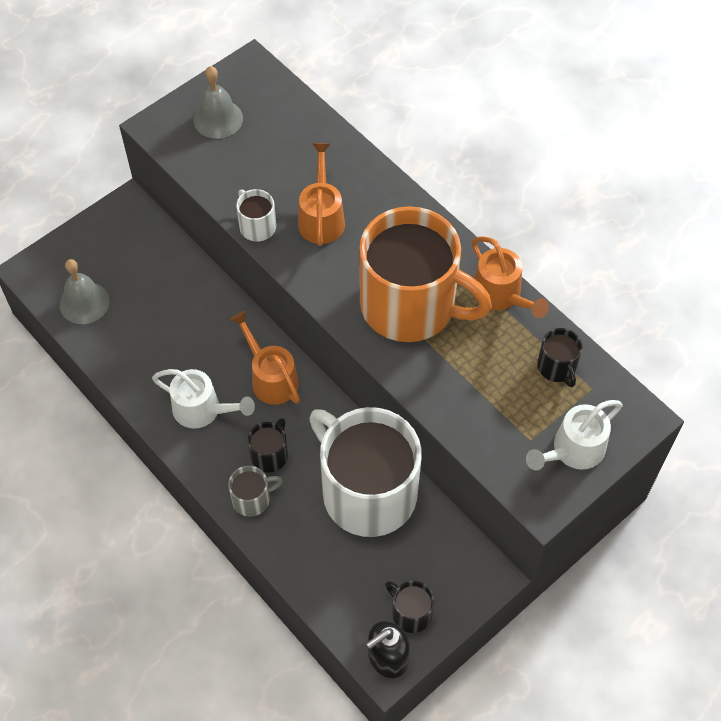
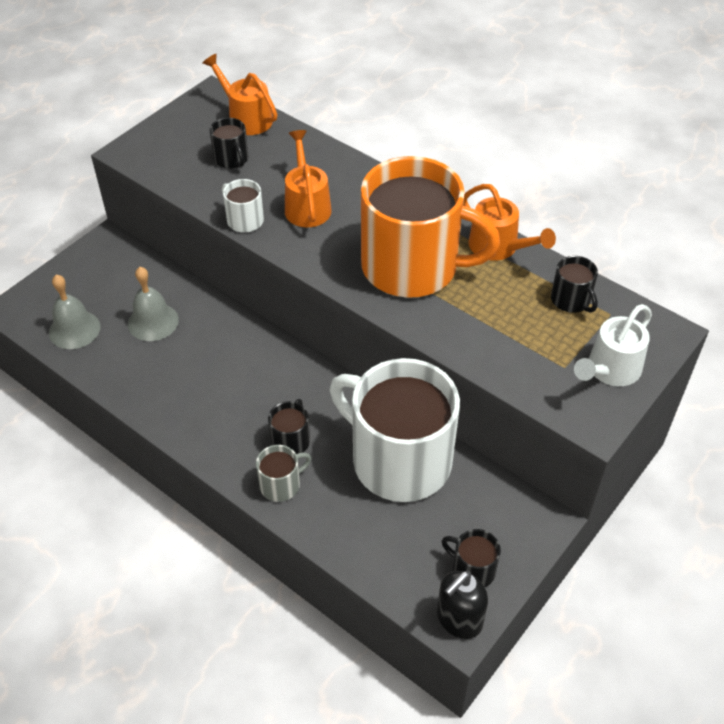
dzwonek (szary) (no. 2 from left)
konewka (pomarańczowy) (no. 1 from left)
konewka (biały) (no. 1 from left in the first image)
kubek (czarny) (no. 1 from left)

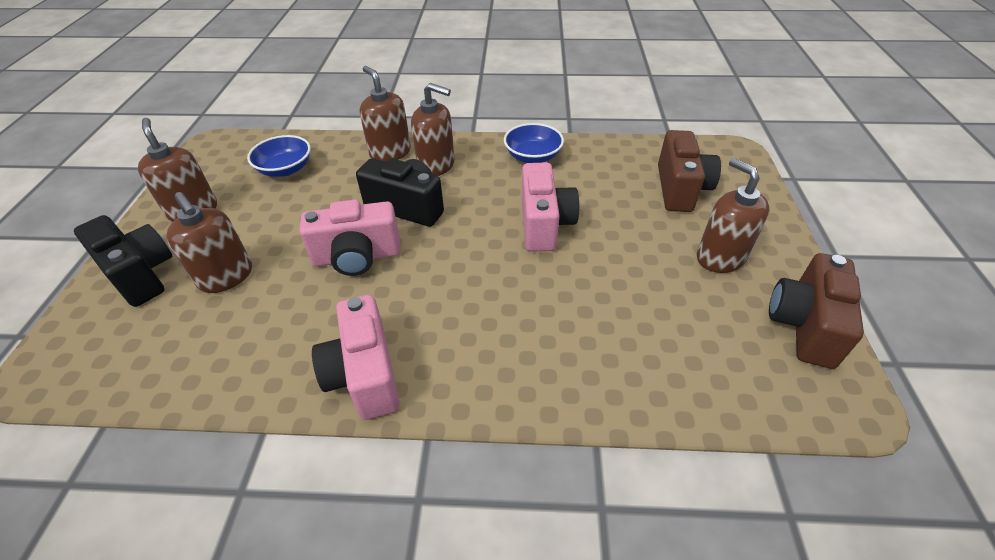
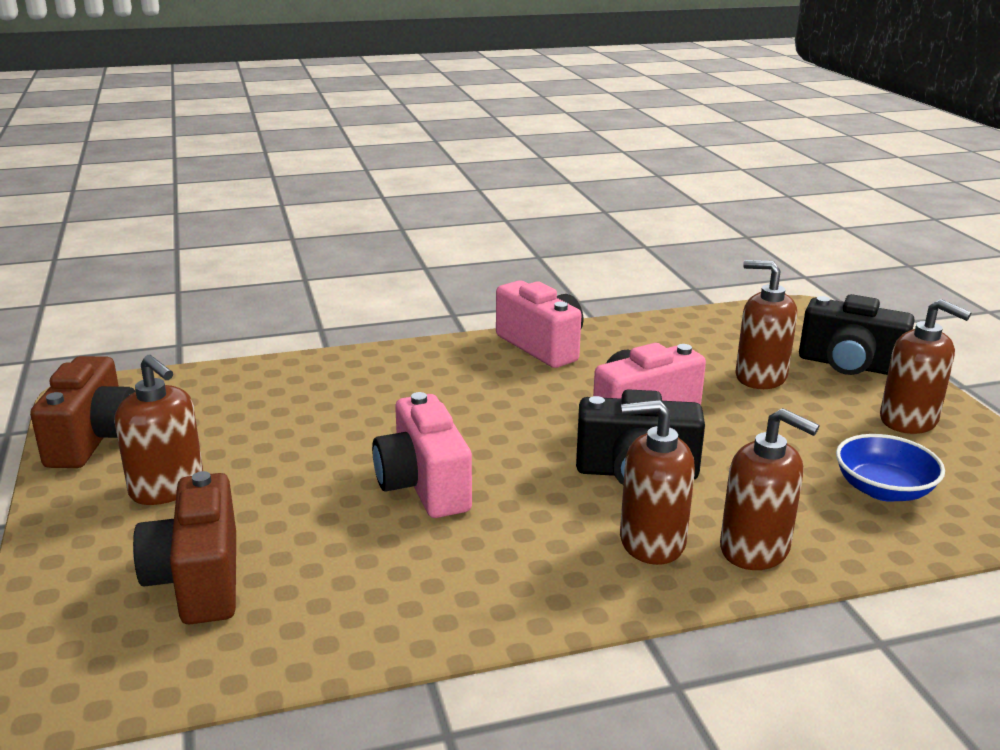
miska (niebieski) (no. 2 from left in the first image)

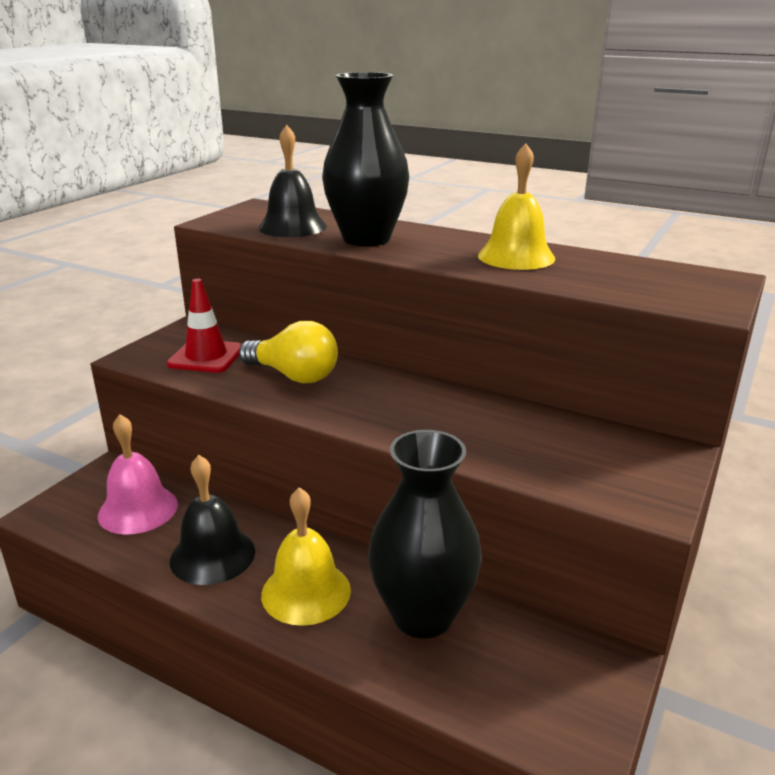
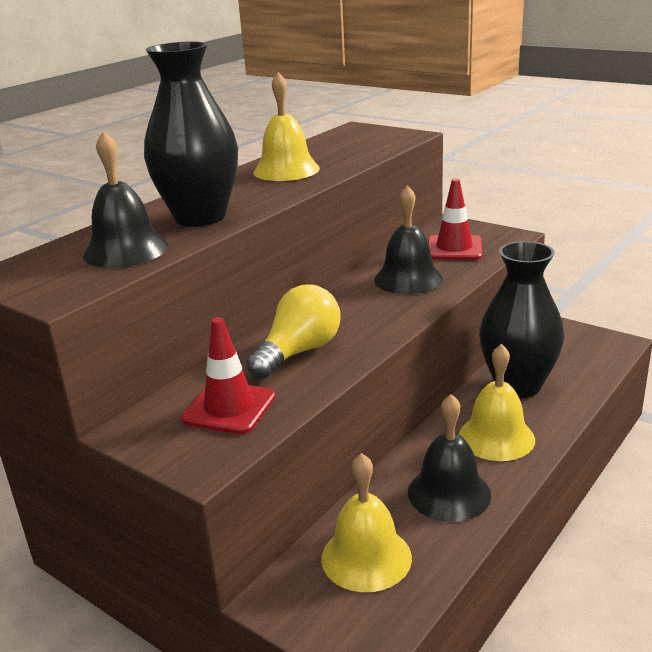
dzwonek (żółty) (no. 2 from left)
pachołek (czerwony) (no. 2 from left)
dzwonek (czarny) (no. 2 from left)

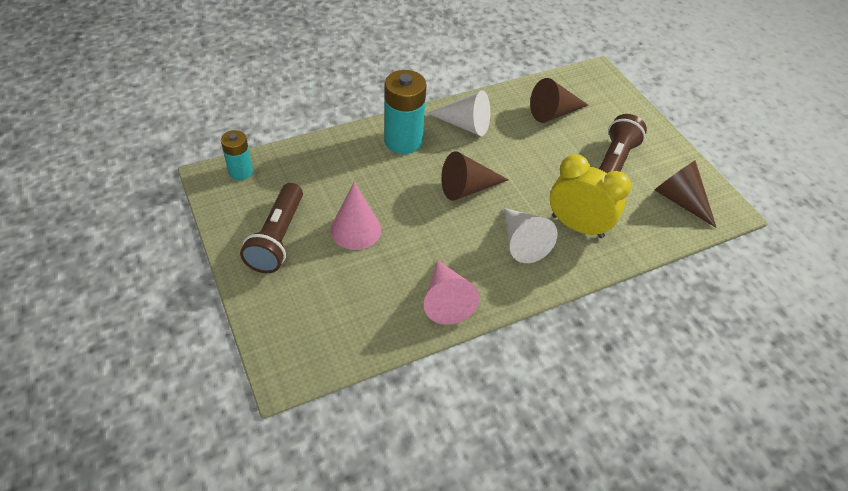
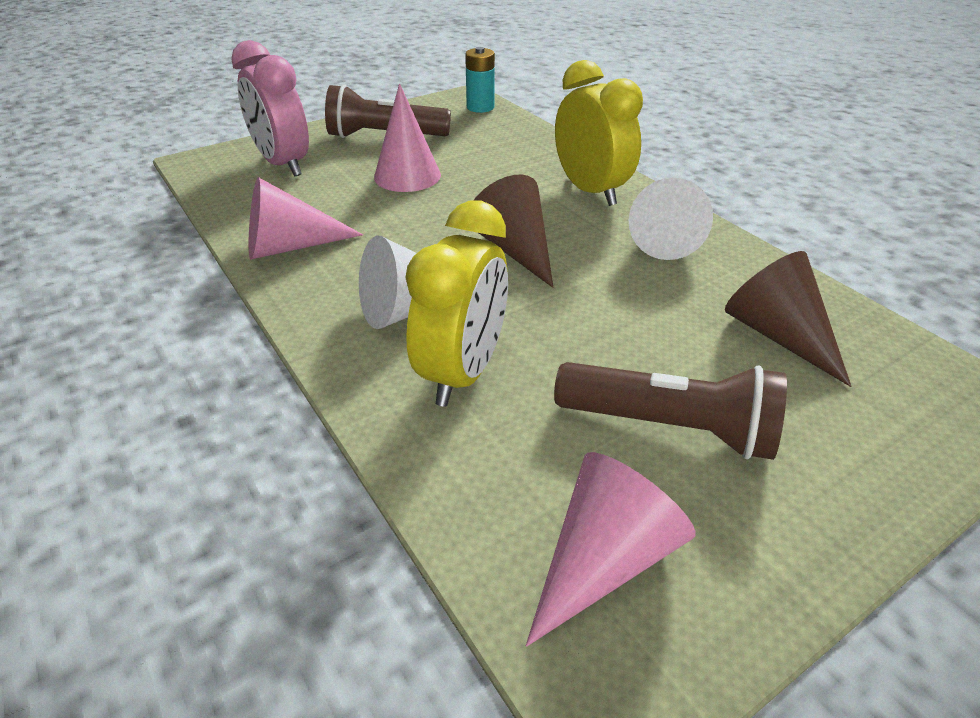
budzik (żółty) (no. 2 from left)
stożek (różowy) (no. 3 from left)
budzik (różowy)

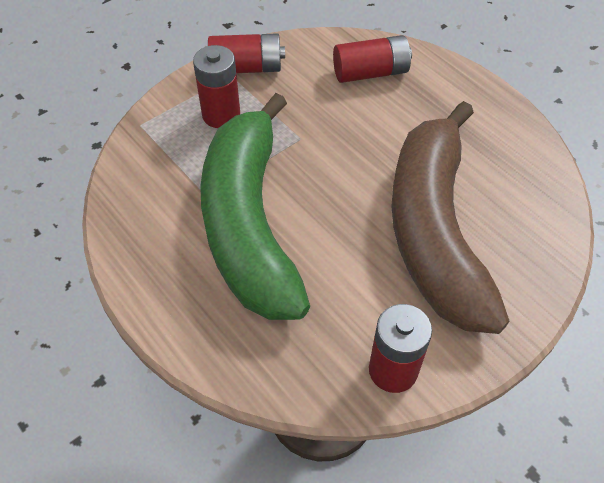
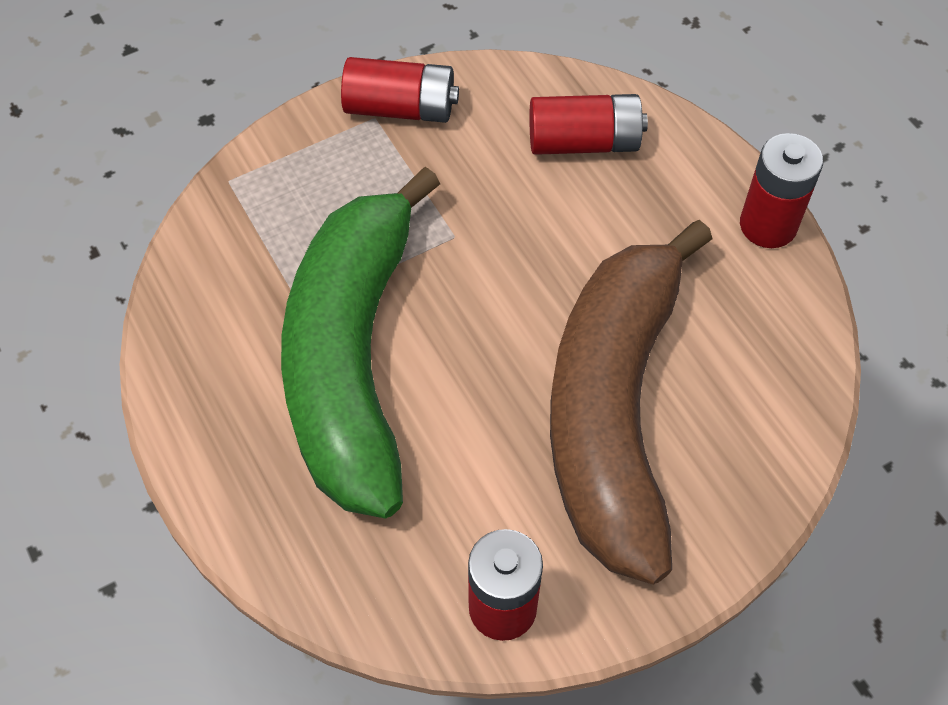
bateria (czerwony) (no. 4 from left)

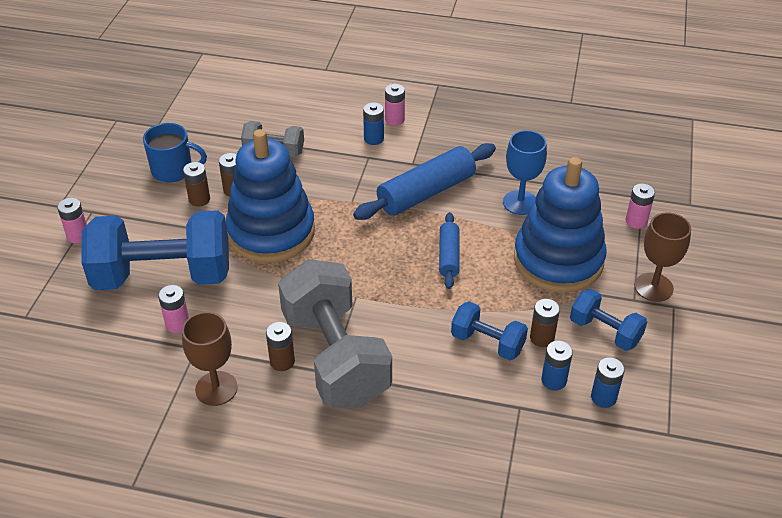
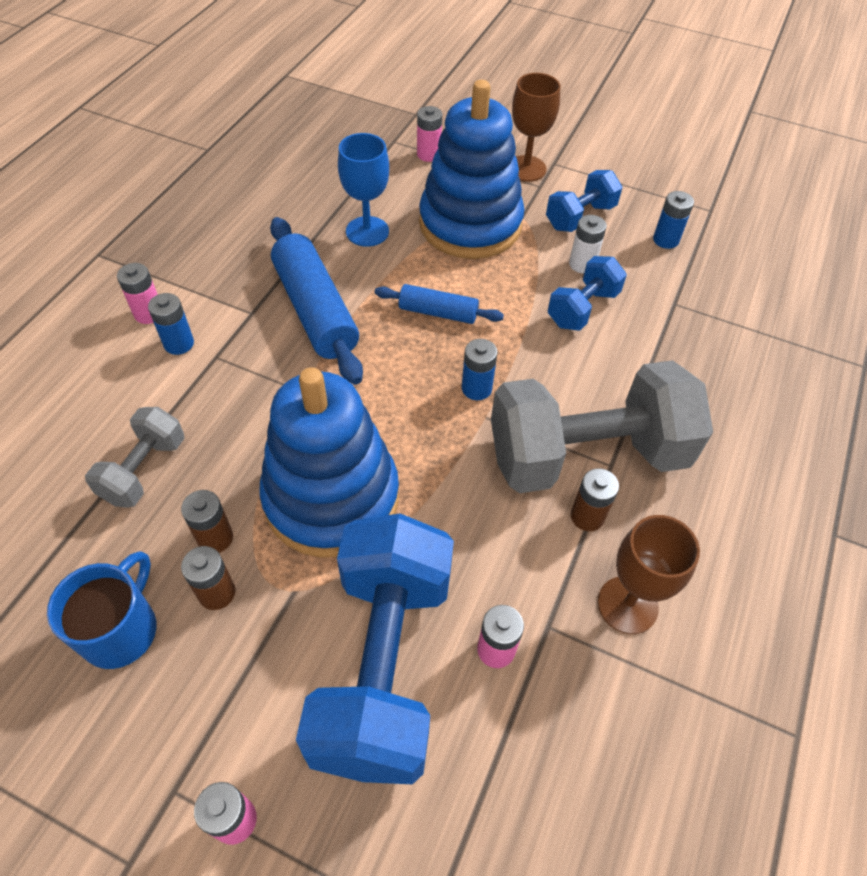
bateria (biały)
bateria (niebieski) (no. 2 from left)

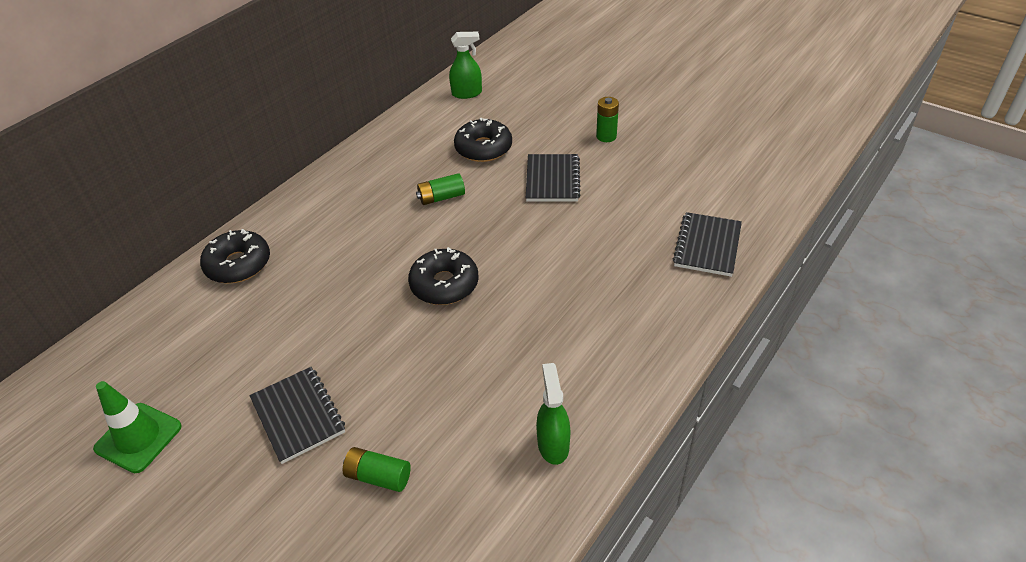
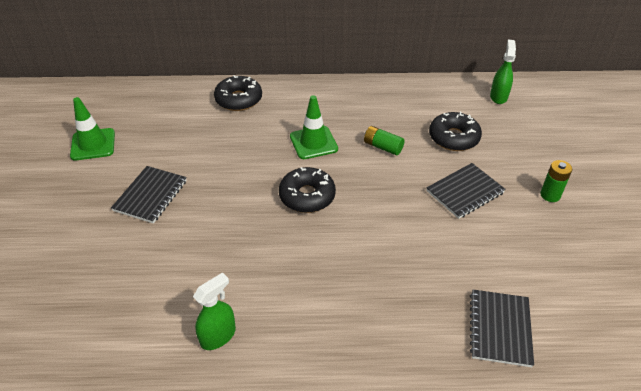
spryskiwacz (zielony) (no. 2 from left)
zeszyt (czarny) (no. 3 from left)
bateria (zielony) (no. 1 from left in the first image)
pachołek (zielony) (no. 2 from left)

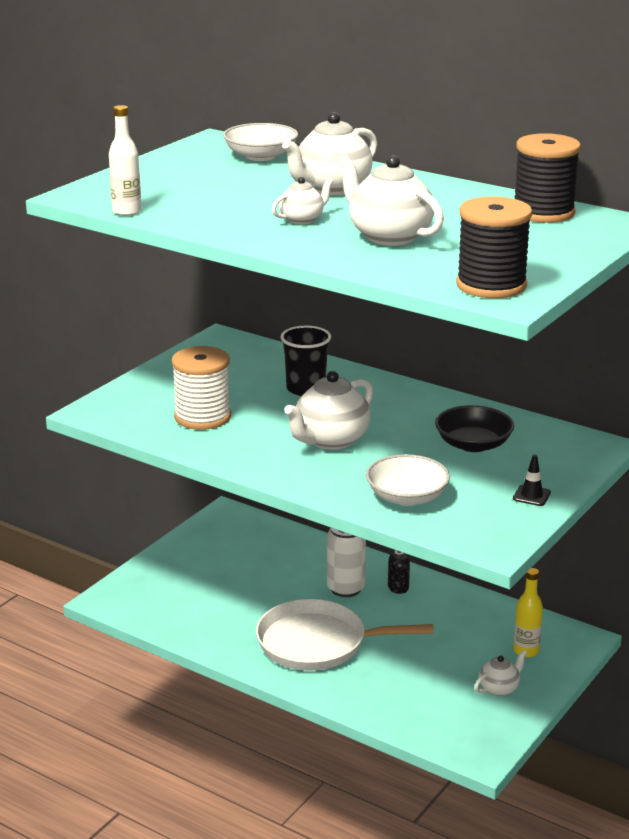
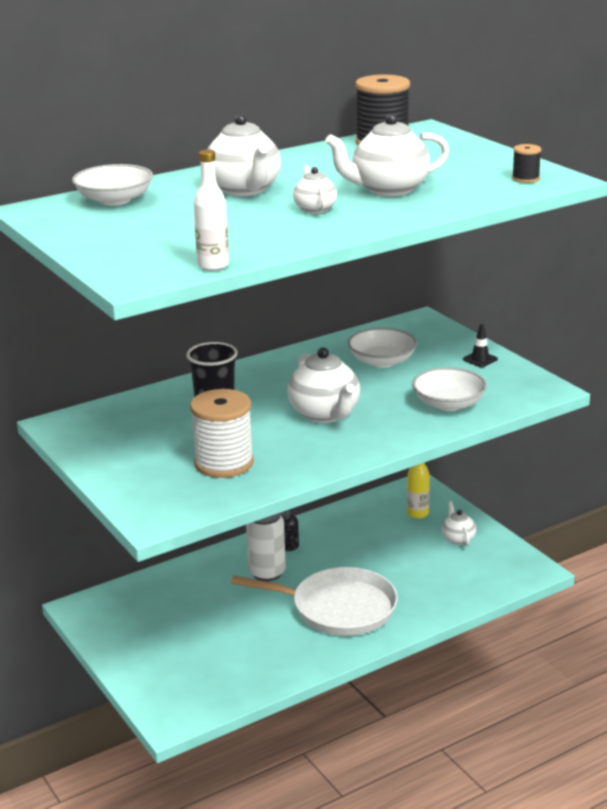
szpulka (czarny) (no. 2 from left)
miska (biały) (no. 2 from left)
patelnia (biały)

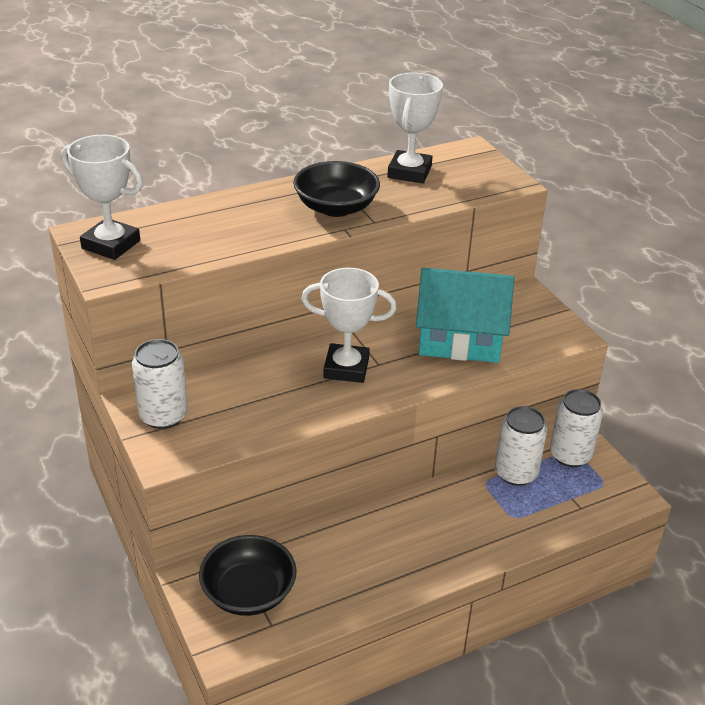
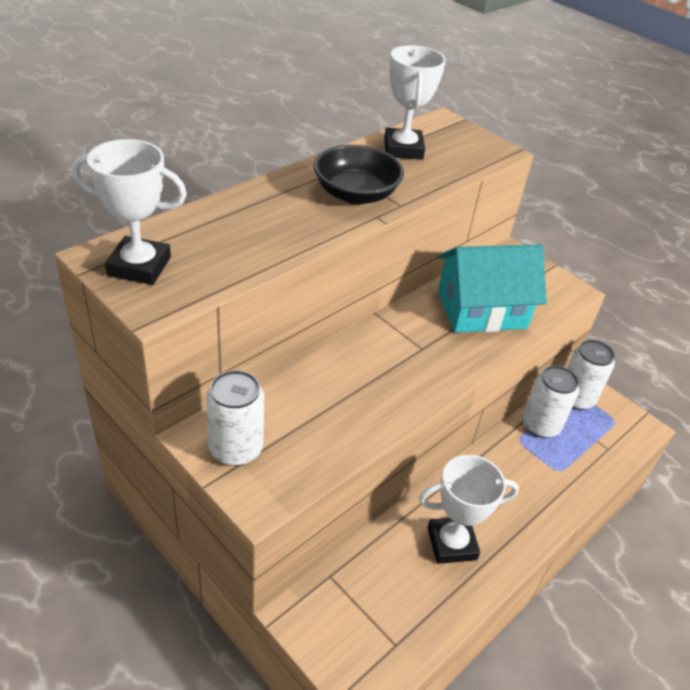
puchar (biały) (no. 3 from left)
miska (czarny) (no. 1 from left in the first image)

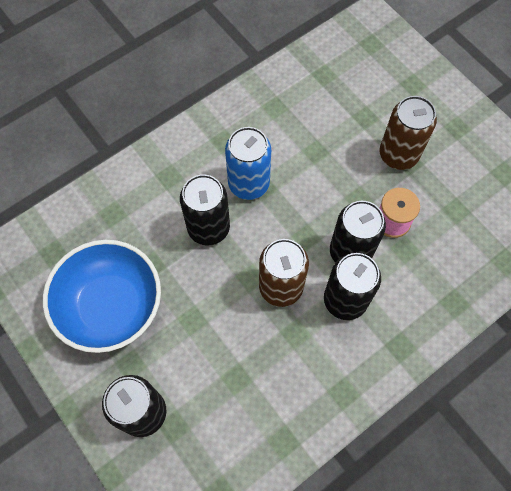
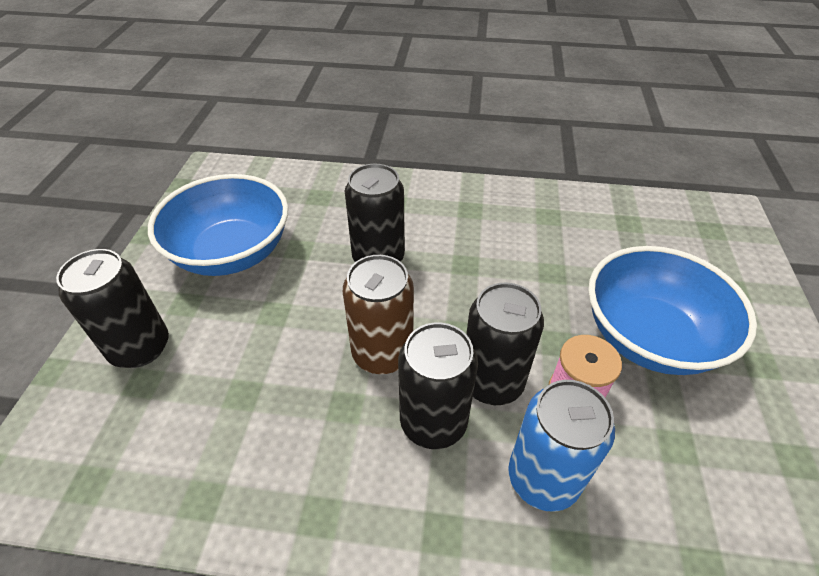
miska (niebieski) (no. 2 from left)
puszka (niebieski)

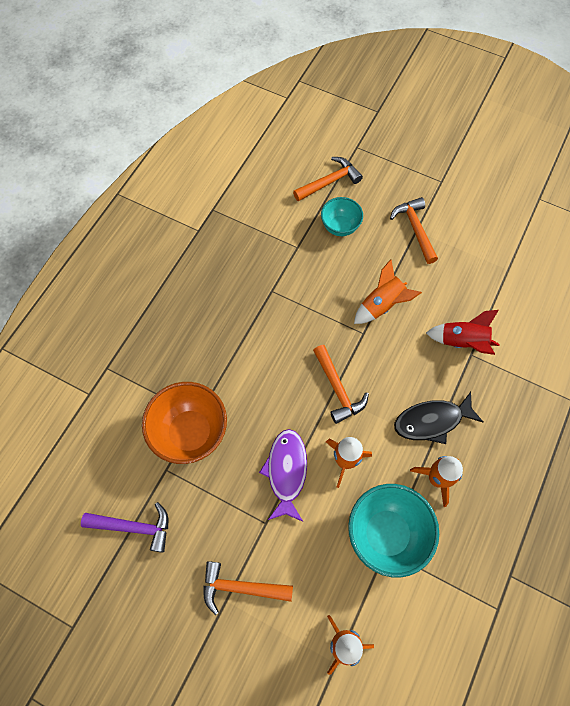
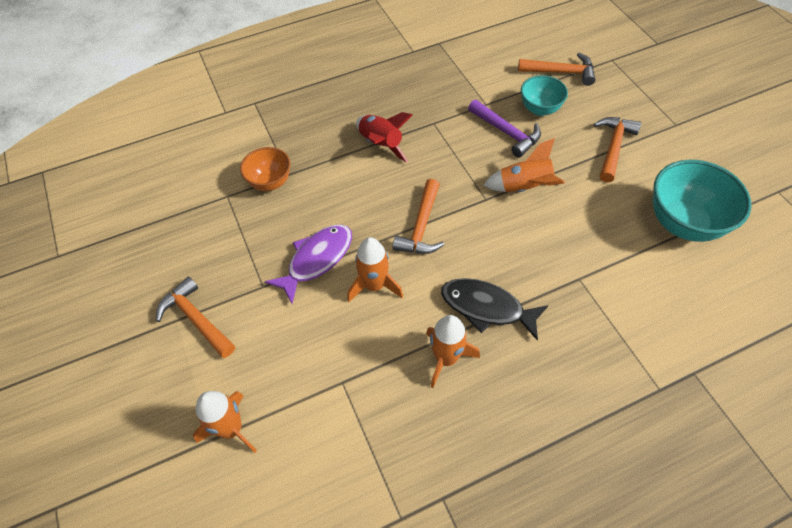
rakieta (czerwony)
miska (pomarańczowy)
miska (turkusowy) (no. 2 from left)
młotek (fioletowy)

